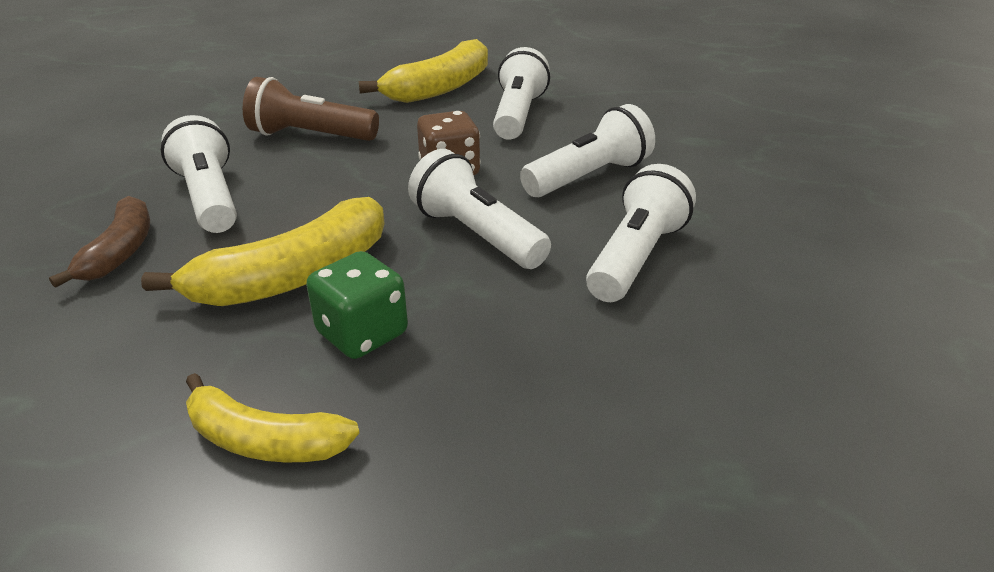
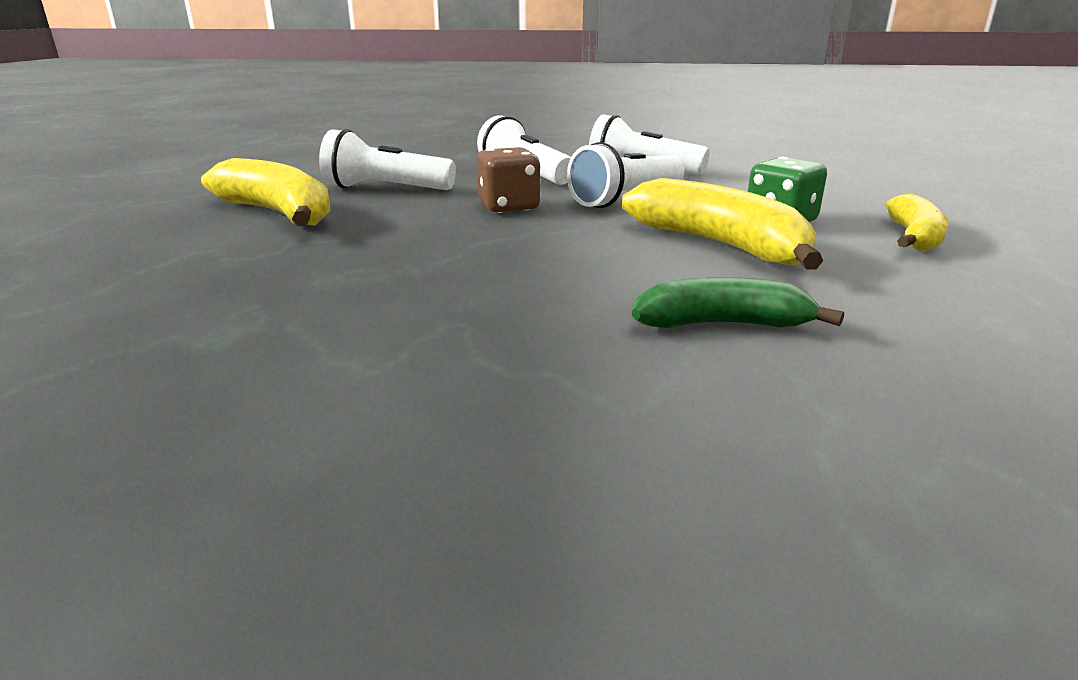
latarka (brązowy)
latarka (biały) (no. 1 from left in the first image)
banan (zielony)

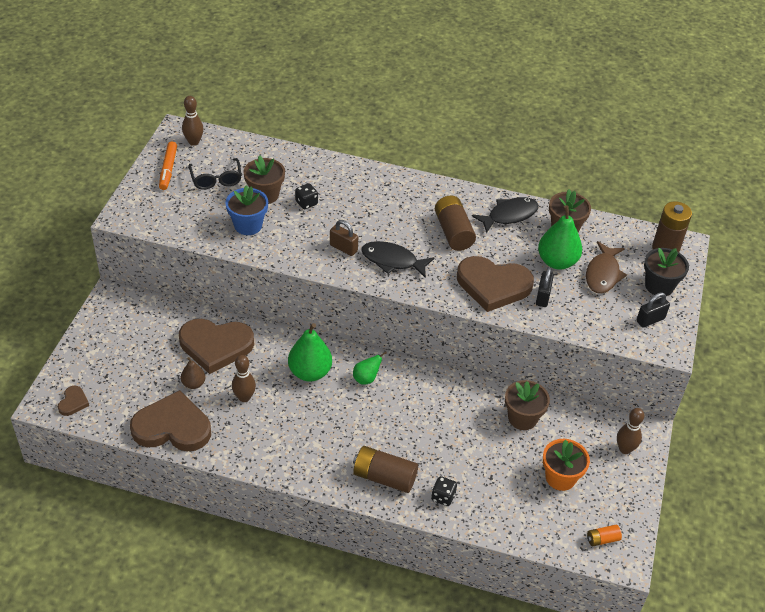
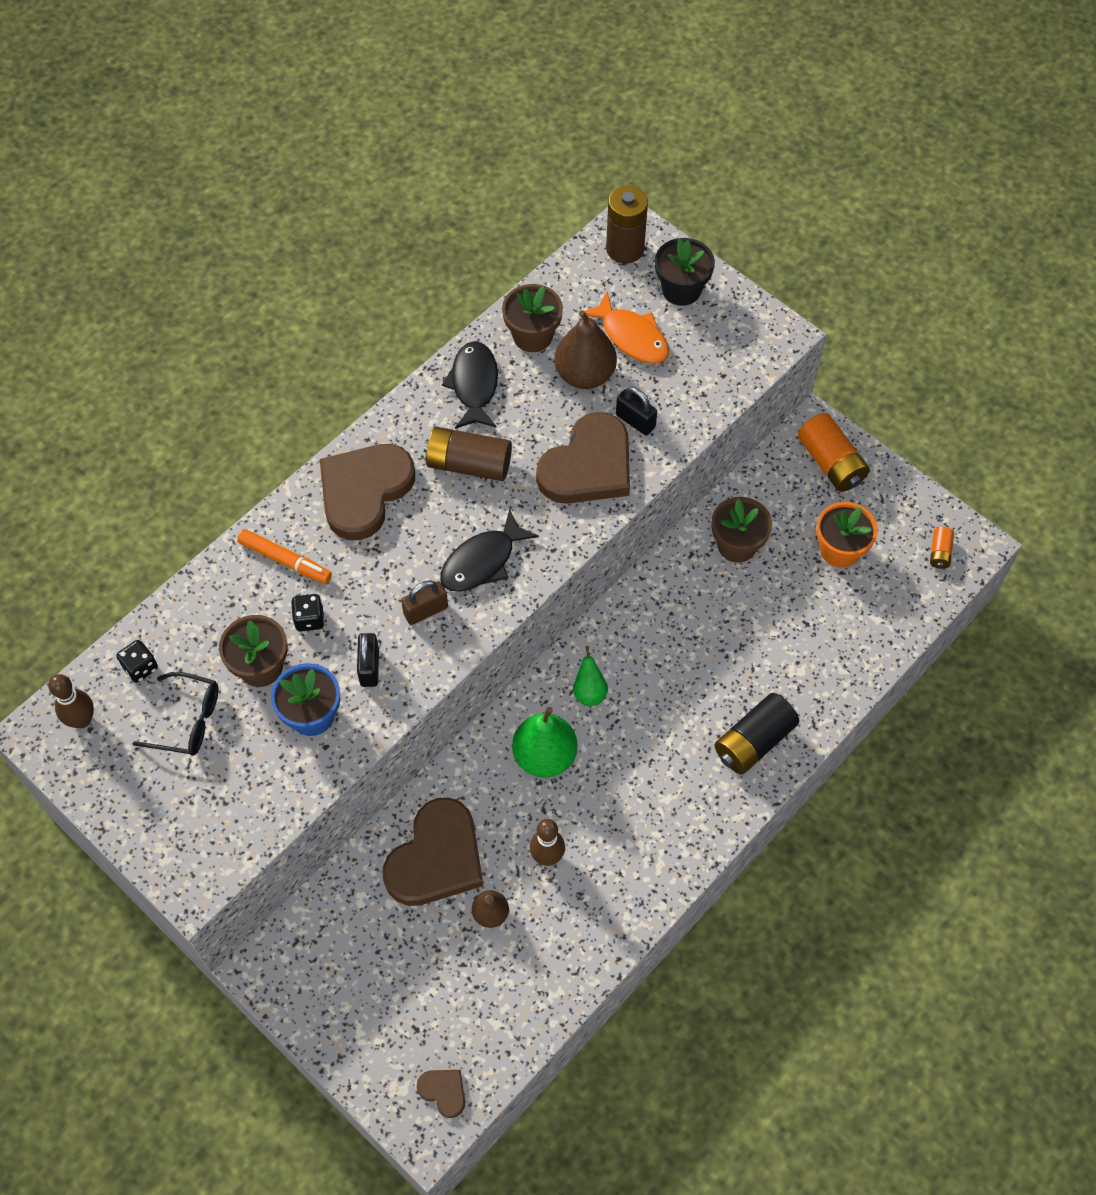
flamaster (pomarańczowy)
gruszka (brązowy) (no. 2 from left)
ryba (pomarańczowy)
kłódka (czarny) (no. 1 from left)
serce (brązowy) (no. 1 from left)
bateria (pomarańczowy) (no. 1 from left)
bateria (czarny)
kostka do gry (czarny) (no. 1 from left)

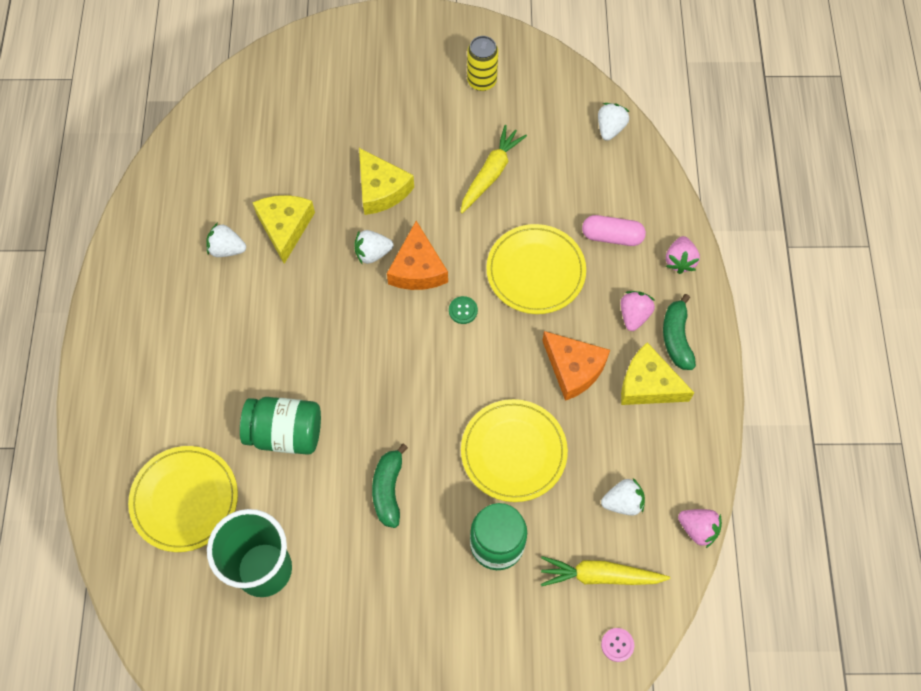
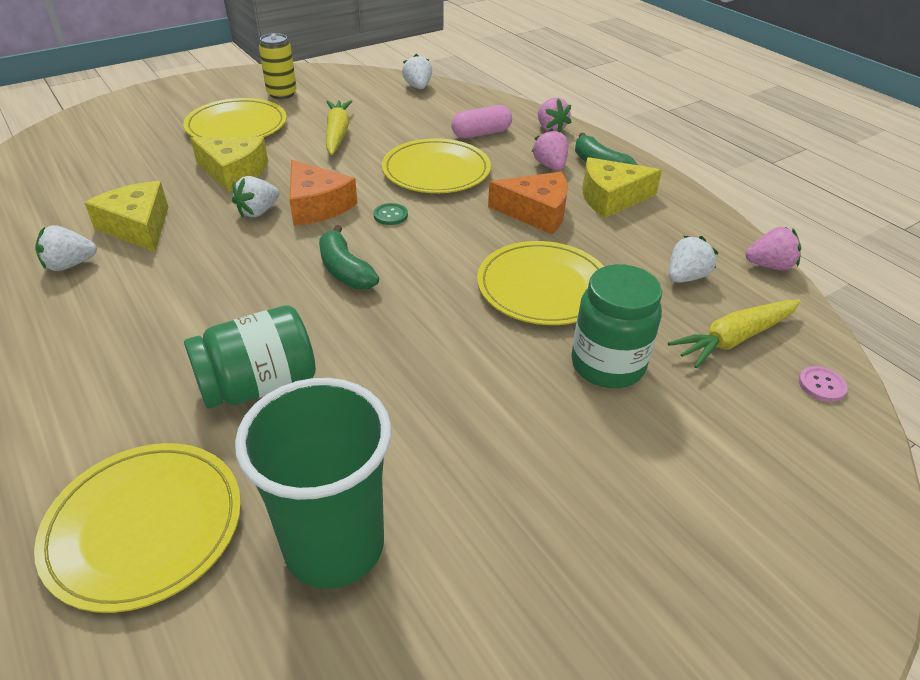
banan (zielony) (no. 1 from left)
talerz (żółty) (no. 2 from left)

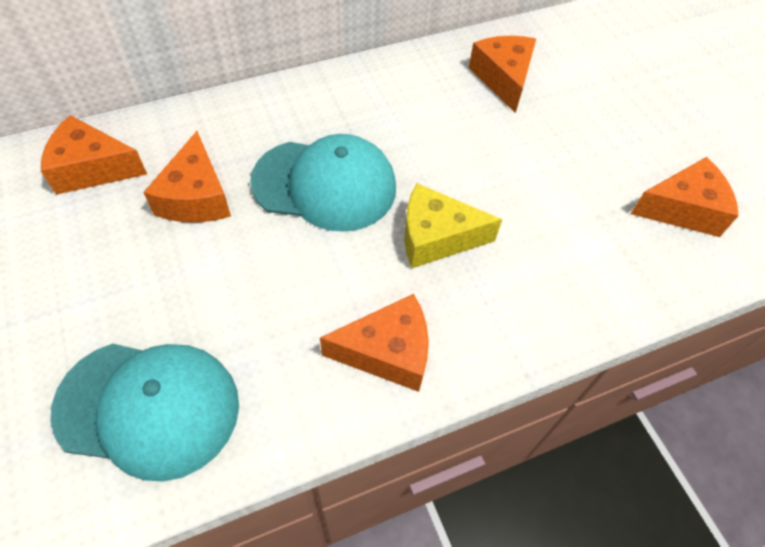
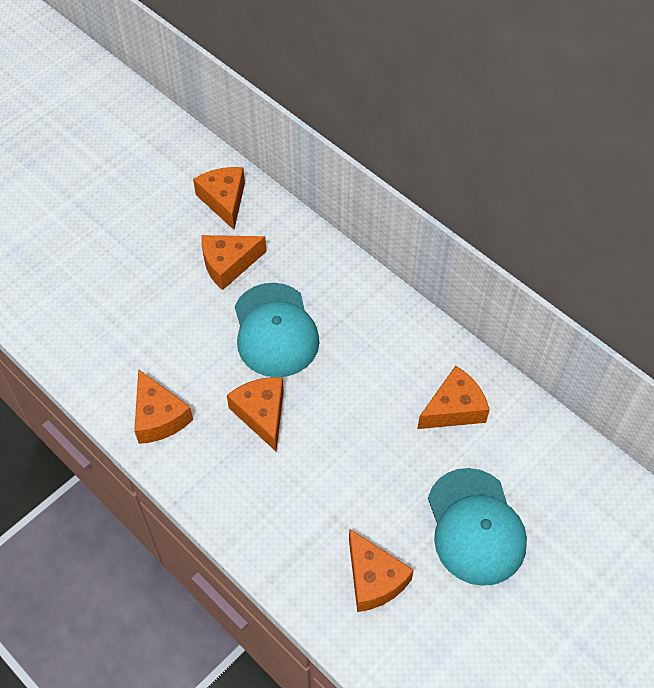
ser (pomarańczowy) (no. 4 from left)
czapka (turkusowy) (no. 2 from left)

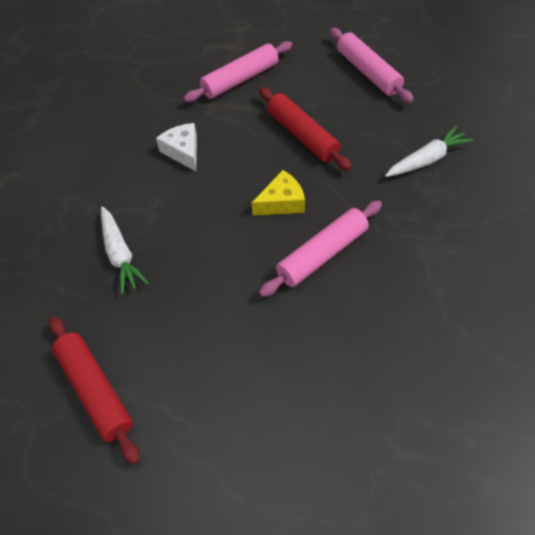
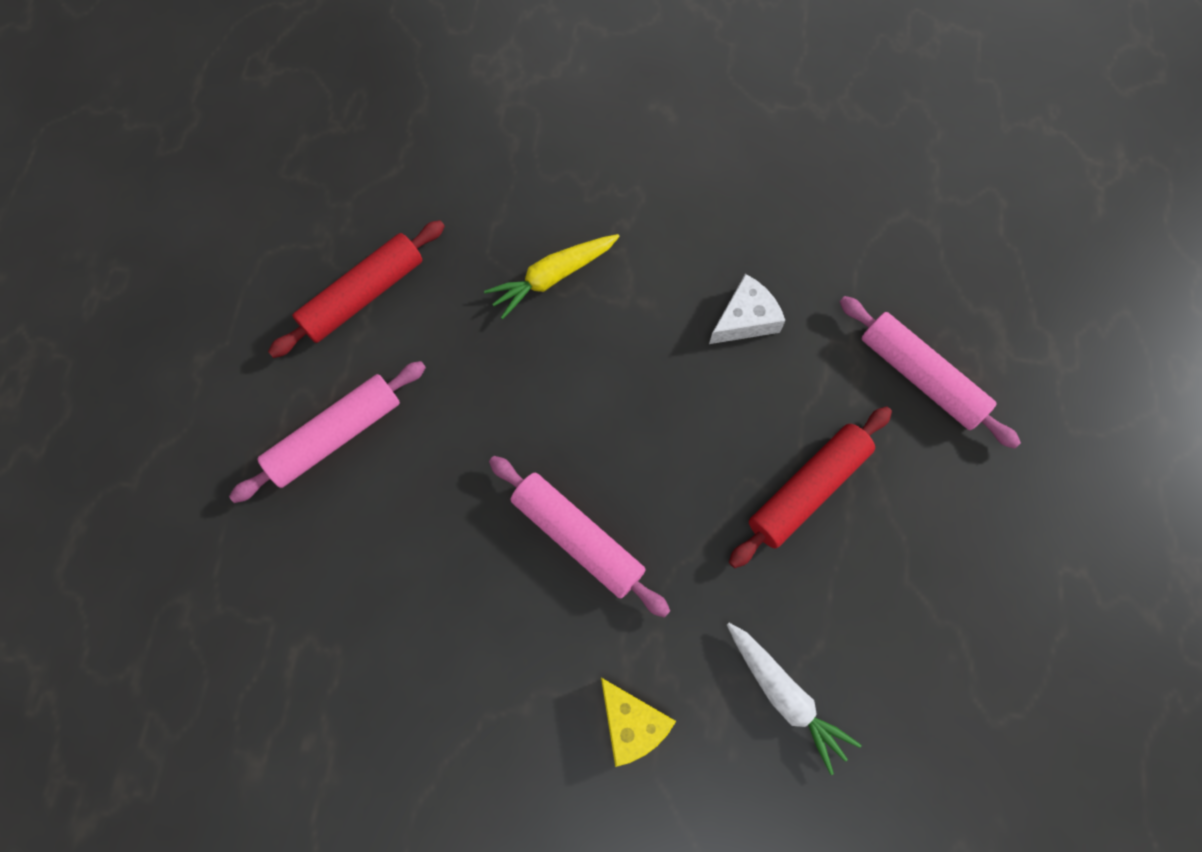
wałek do ciasta (różowy) (no. 1 from left)
ser (żółty)
marchewka (żółty)

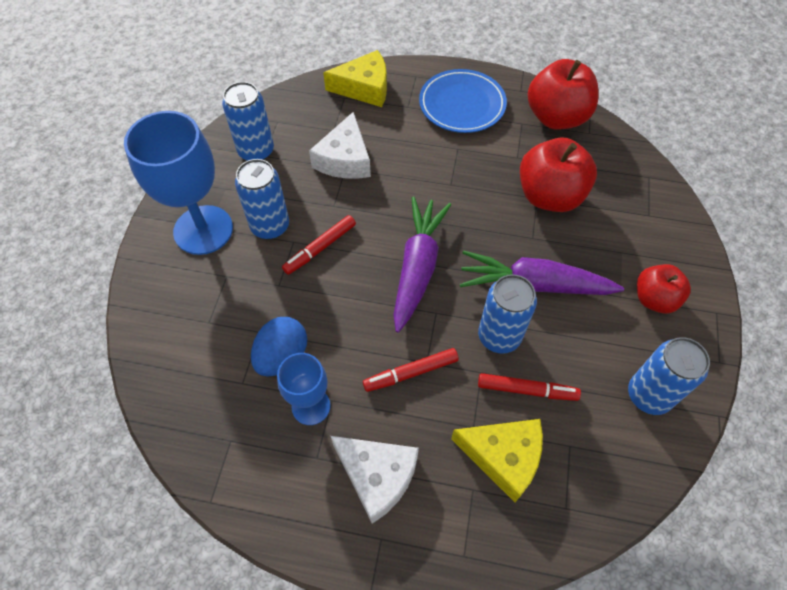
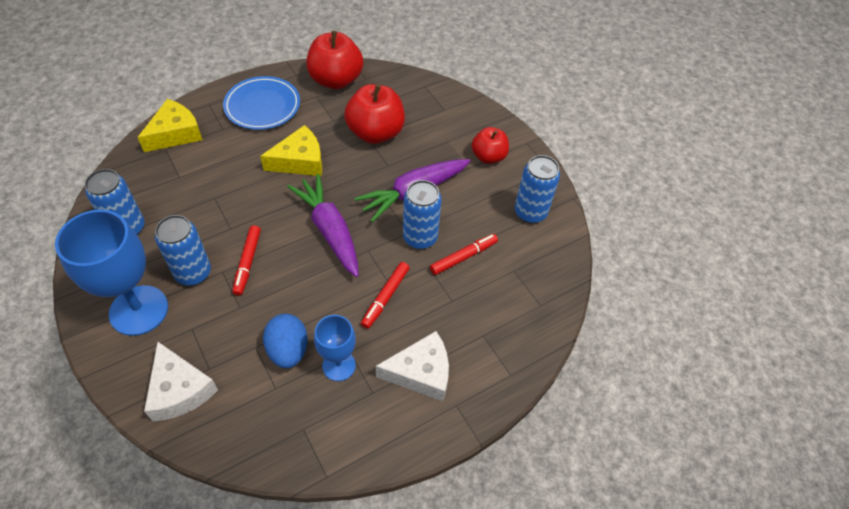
ser (biały) (no. 1 from left)
ser (żółty) (no. 2 from left)

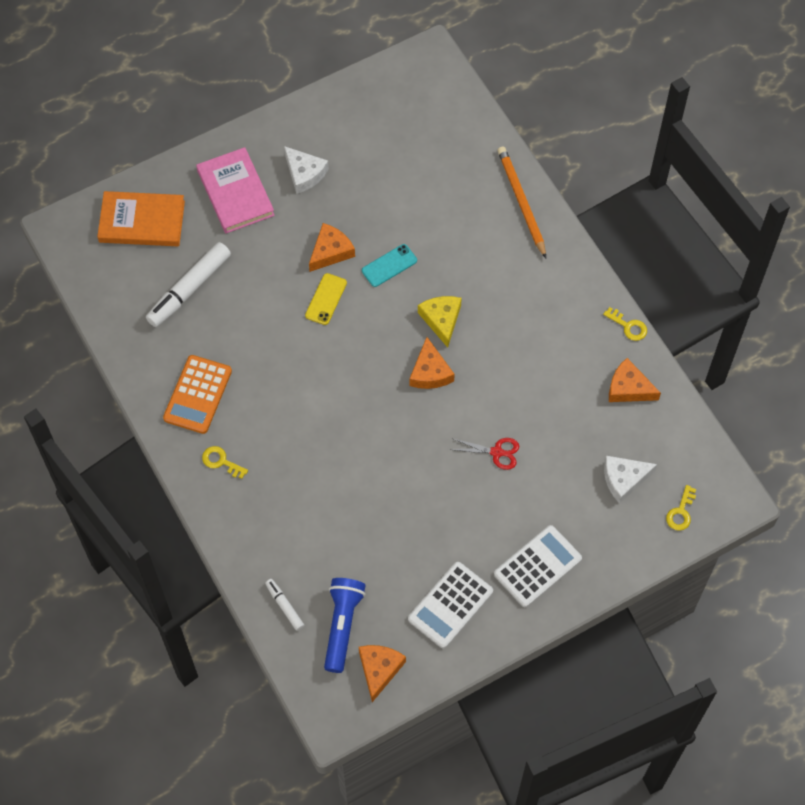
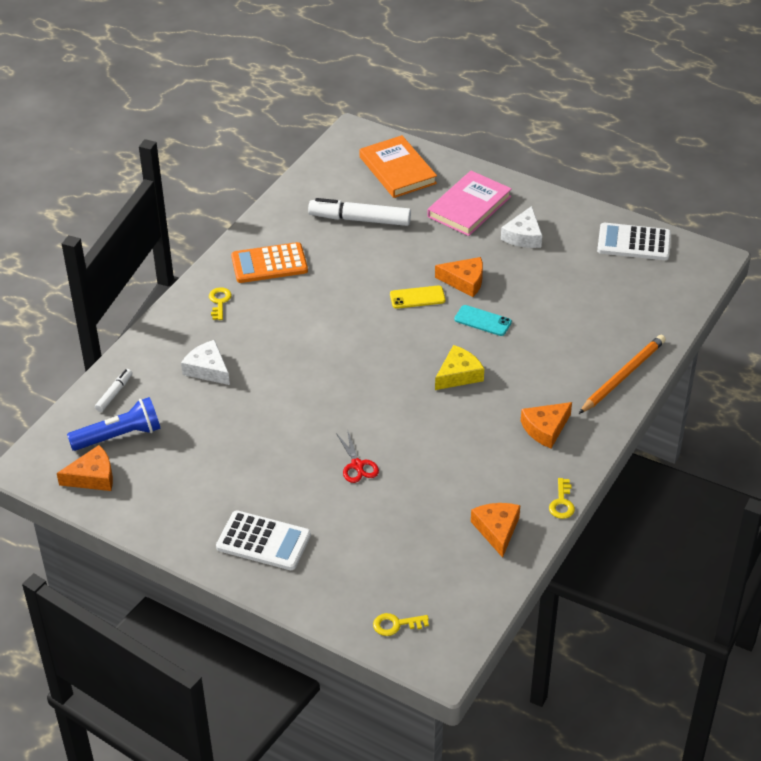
ser (pomarańczowy) (no. 4 from left)
ser (biały) (no. 1 from left)
kalkulator (biały) (no. 2 from left)

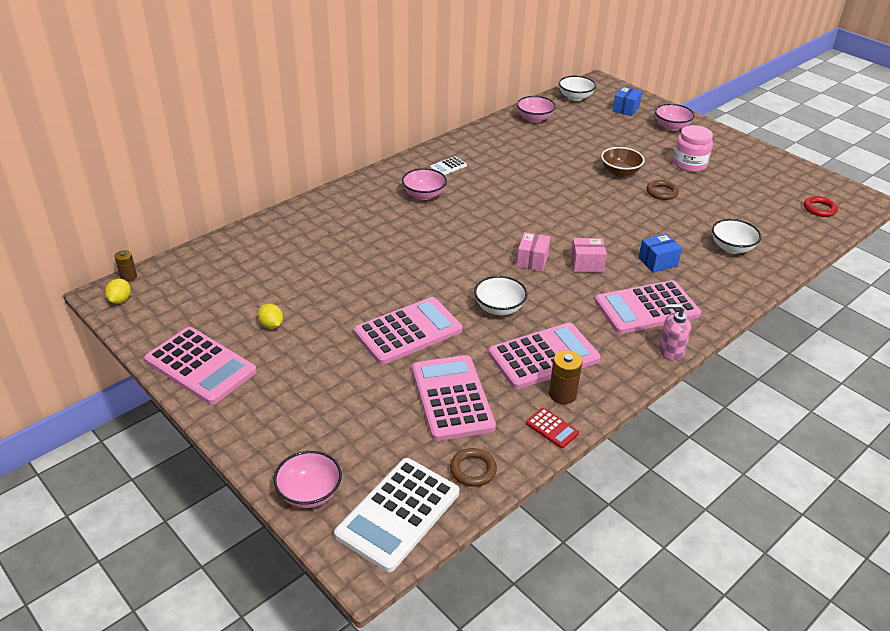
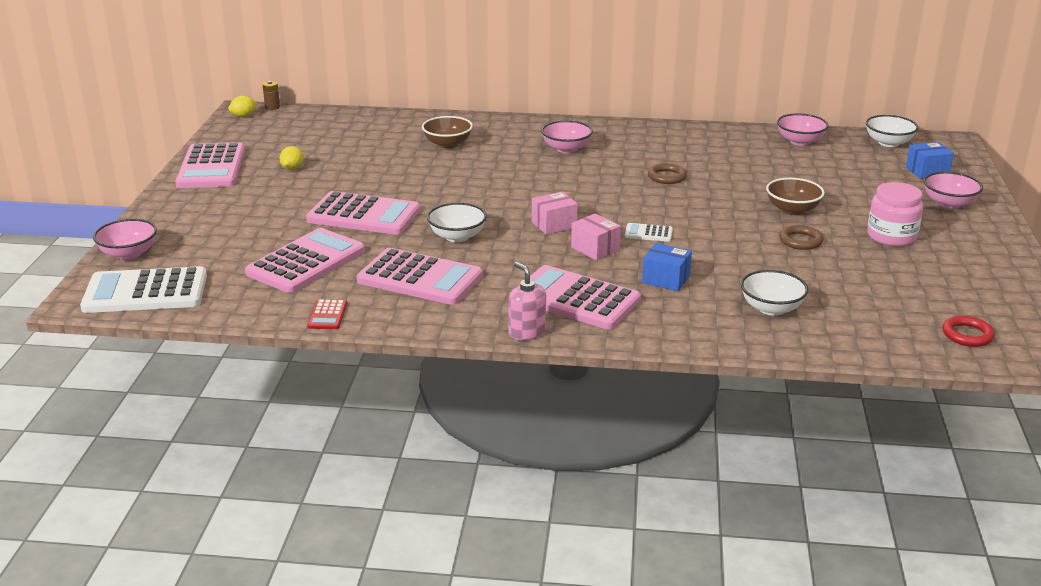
kalkulator (biały) (no. 2 from left)
bateria (brązowy) (no. 2 from left in the first image)
pierścień (brązowy) (no. 1 from left)
miska (brązowy) (no. 1 from left)

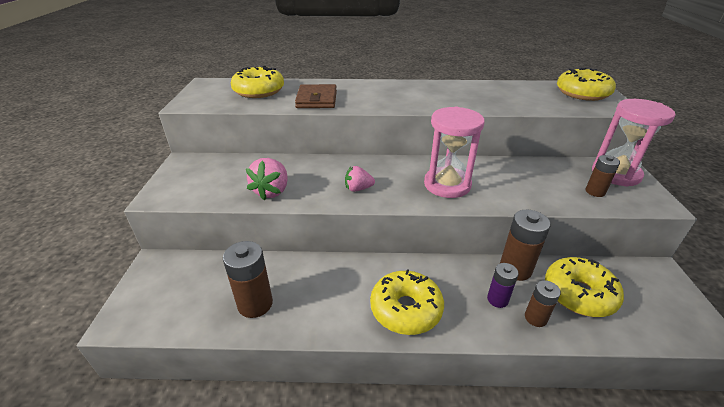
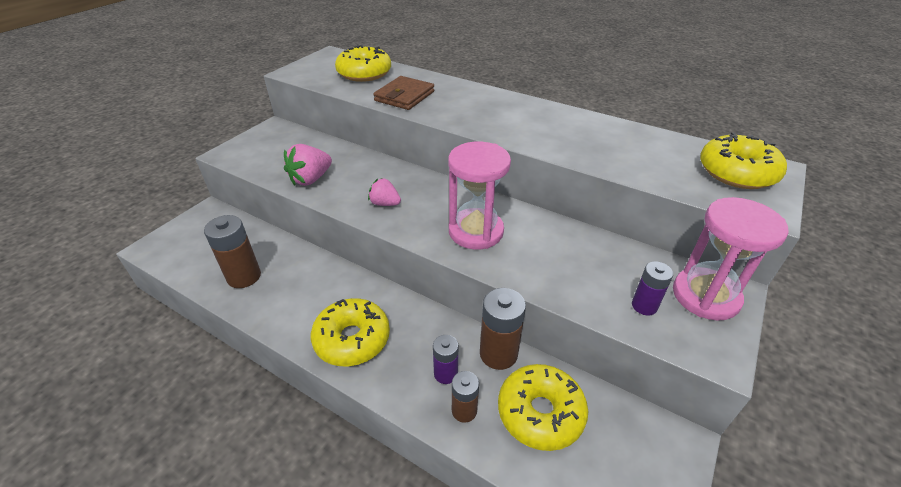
bateria (fioletowy) (no. 2 from left)

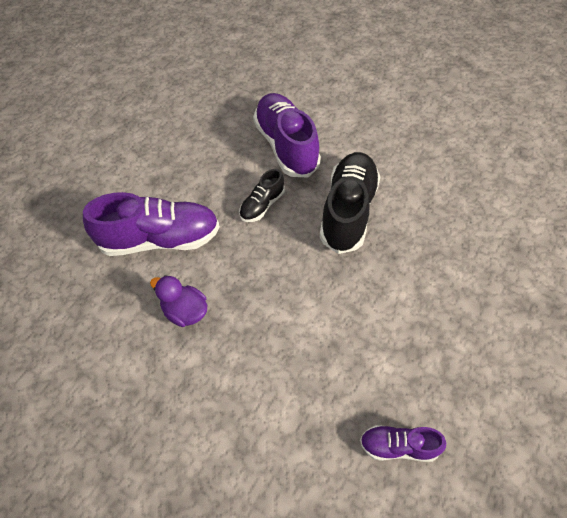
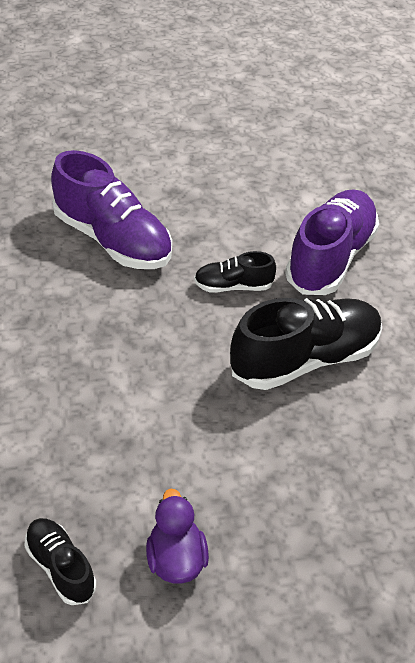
kaczka (fioletowy)
but (czarny) (no. 1 from left)

